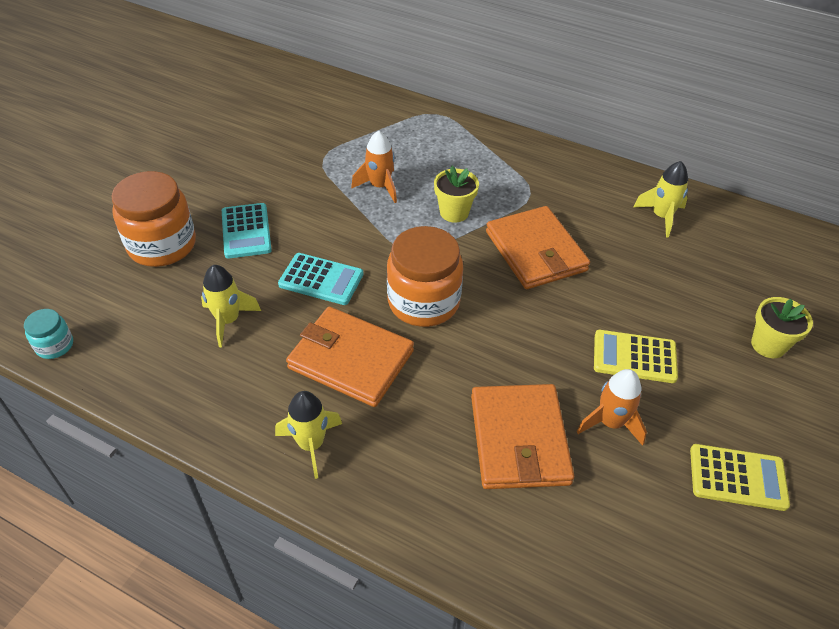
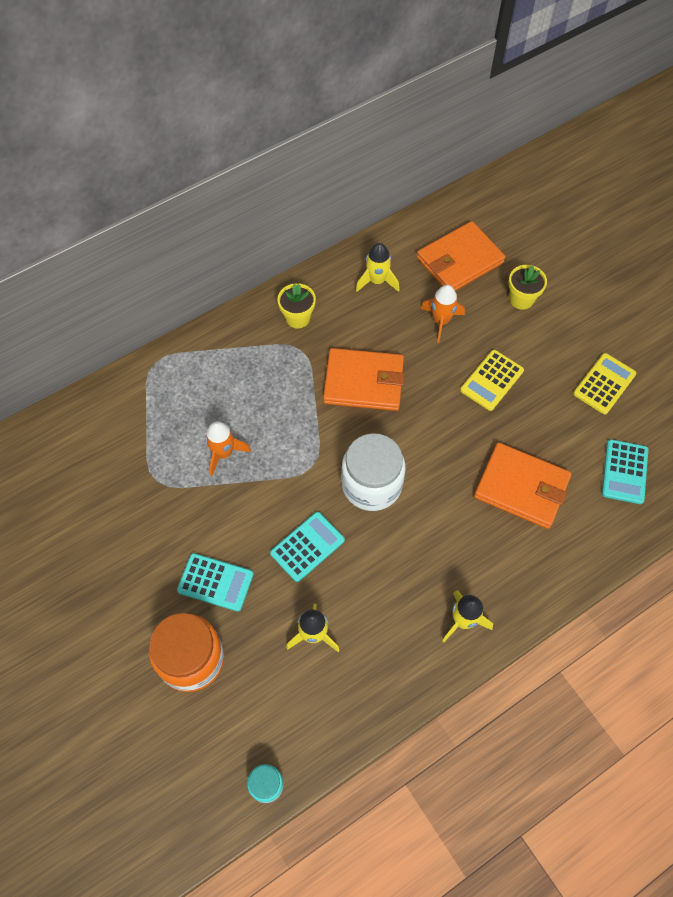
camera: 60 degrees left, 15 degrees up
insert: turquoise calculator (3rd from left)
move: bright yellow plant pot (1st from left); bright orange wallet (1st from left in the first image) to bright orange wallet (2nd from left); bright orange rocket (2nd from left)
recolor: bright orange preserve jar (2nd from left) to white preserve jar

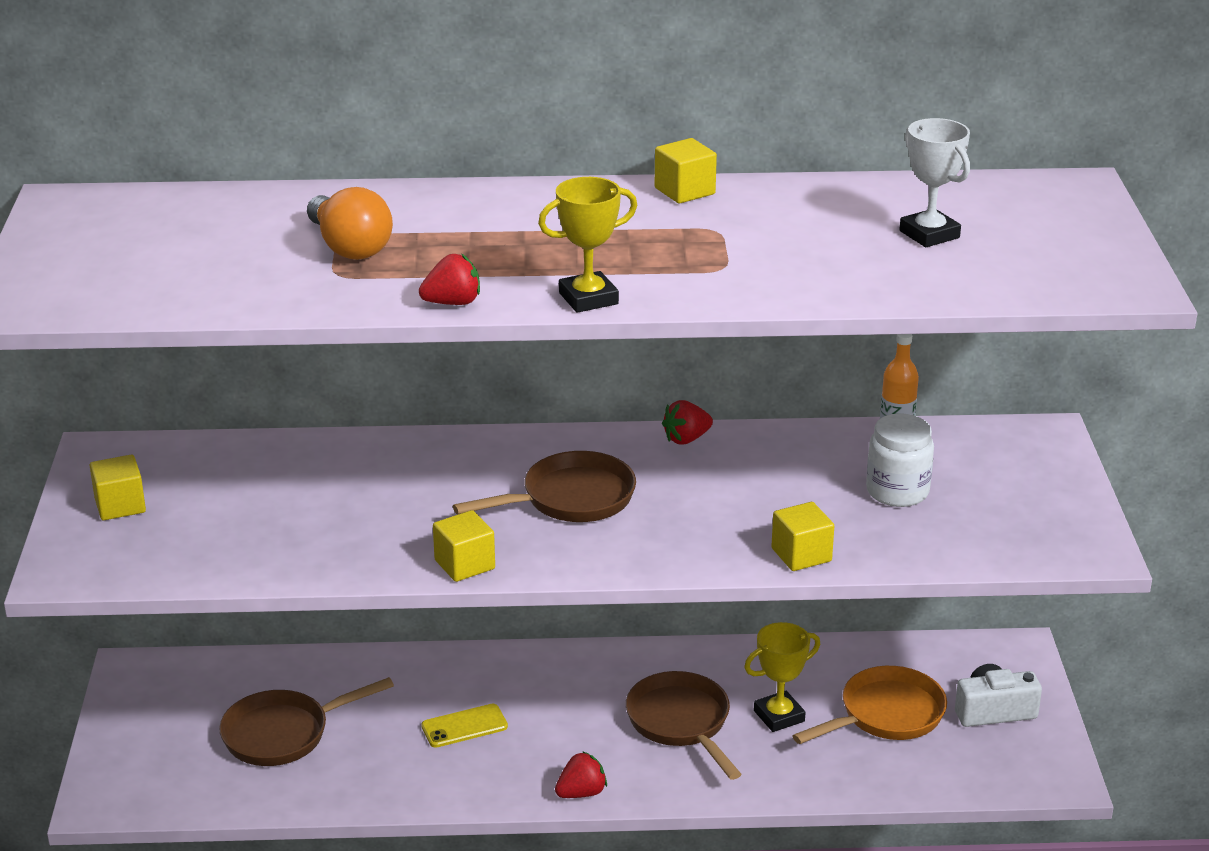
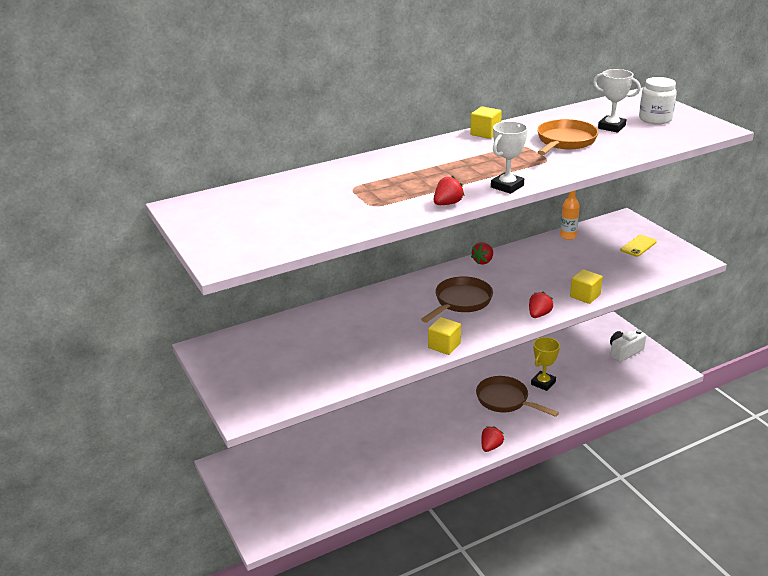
camera: 25 degrees left, 0 degrees up
delete: bright yellow cube (1st from left); brown skillet (1st from left); bright orange bulb
insert: scarlet strawberry (4th from left)
move: bright orange skillet; bright yellow phone; white preserve jar
recolor: bright yellow trophy (1st from left) to white trophy (1st from left)

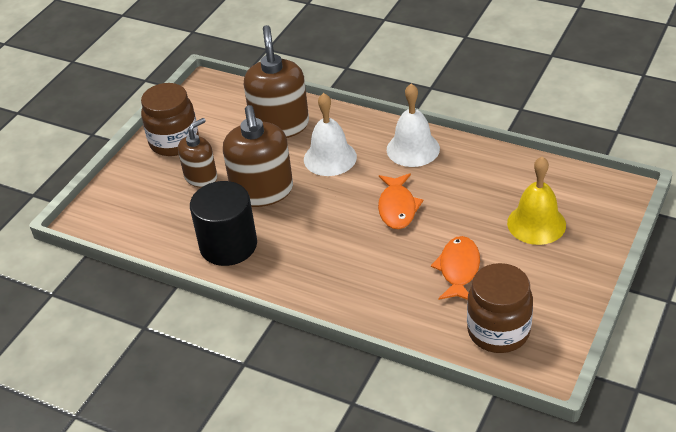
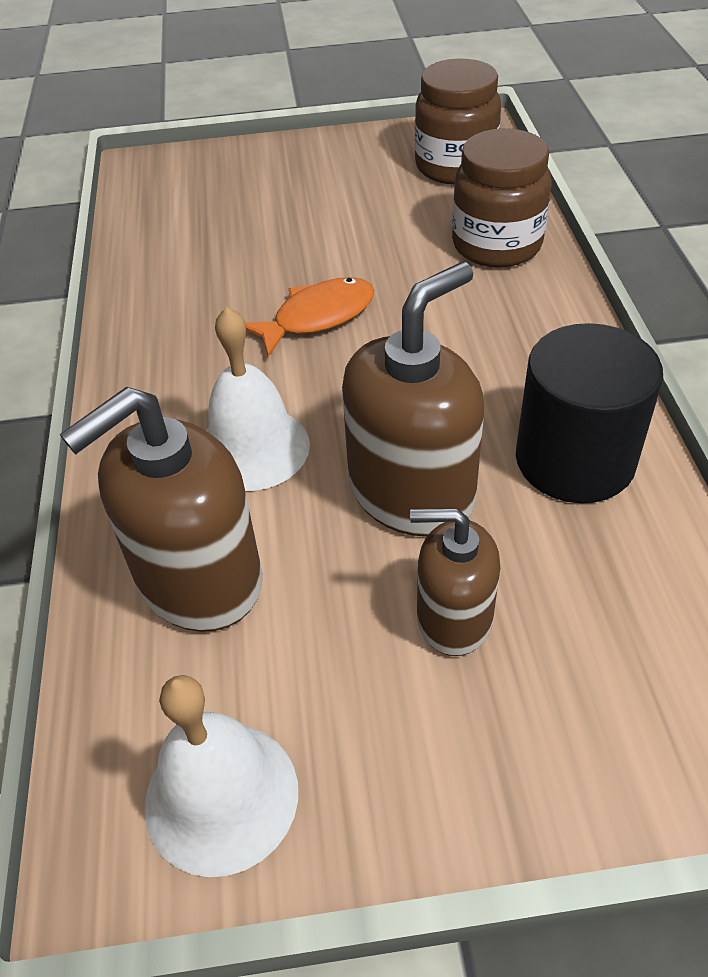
camera: 125 degrees left, 5 degrees up
delete: bright orange fish (2nd from left); bright yellow bell
move: white bell (2nd from left in the first image) to white bell (1st from left); brown preserve jar (1st from left in the first image) to brown preserve jar (2nd from left)

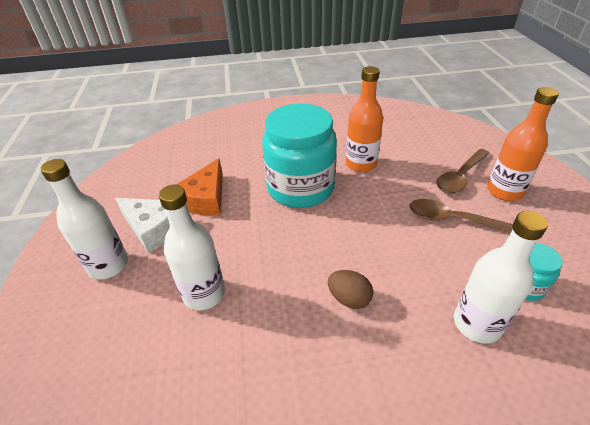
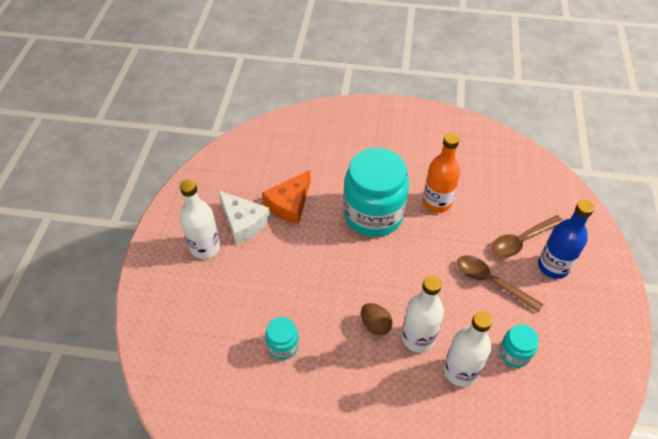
camera: 15 degrees right, 10 degrees up
insert: turquoise preserve jar (1st from left)
move: white bottle (2nd from left)
recolor: bright orange bottle (2nd from left) to royal blue bottle

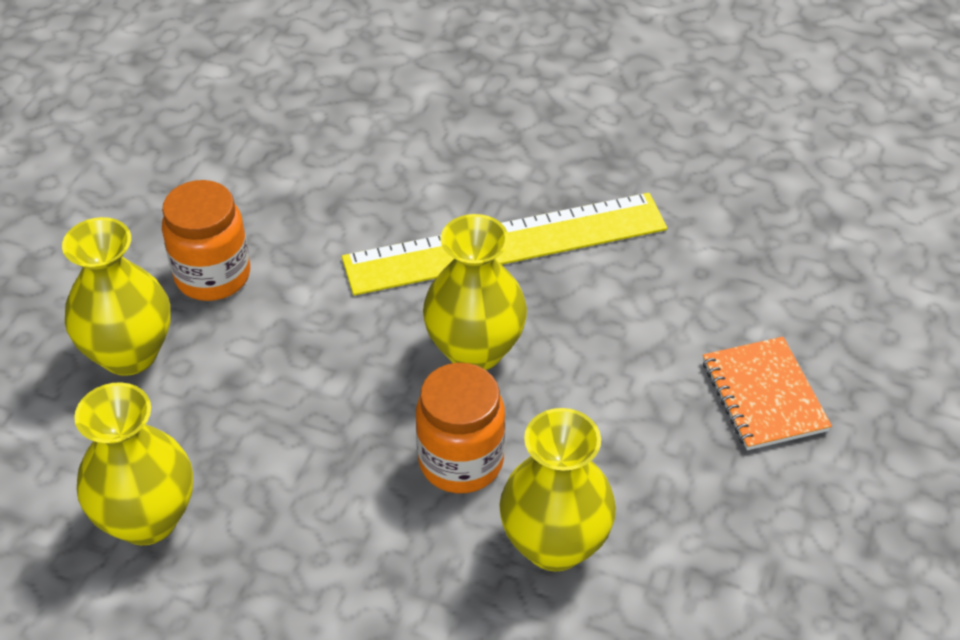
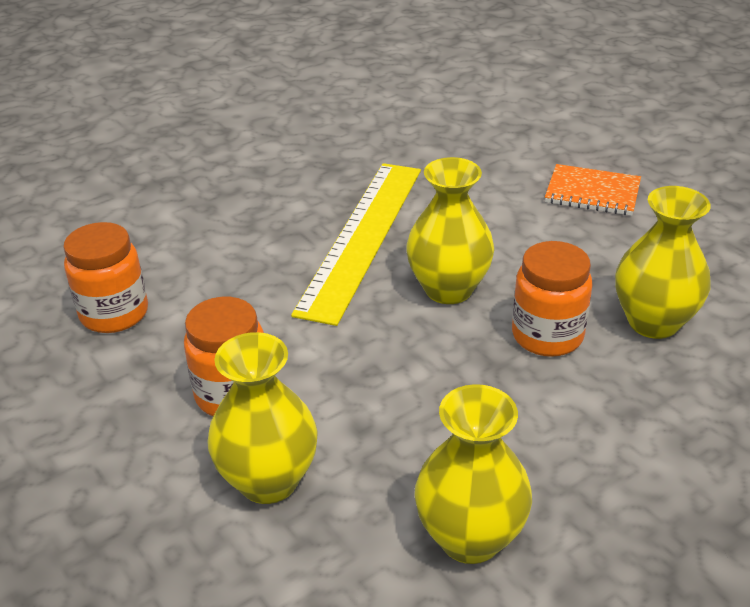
camera: 55 degrees left, 10 degrees down
insert: bright orange preserve jar (1st from left)

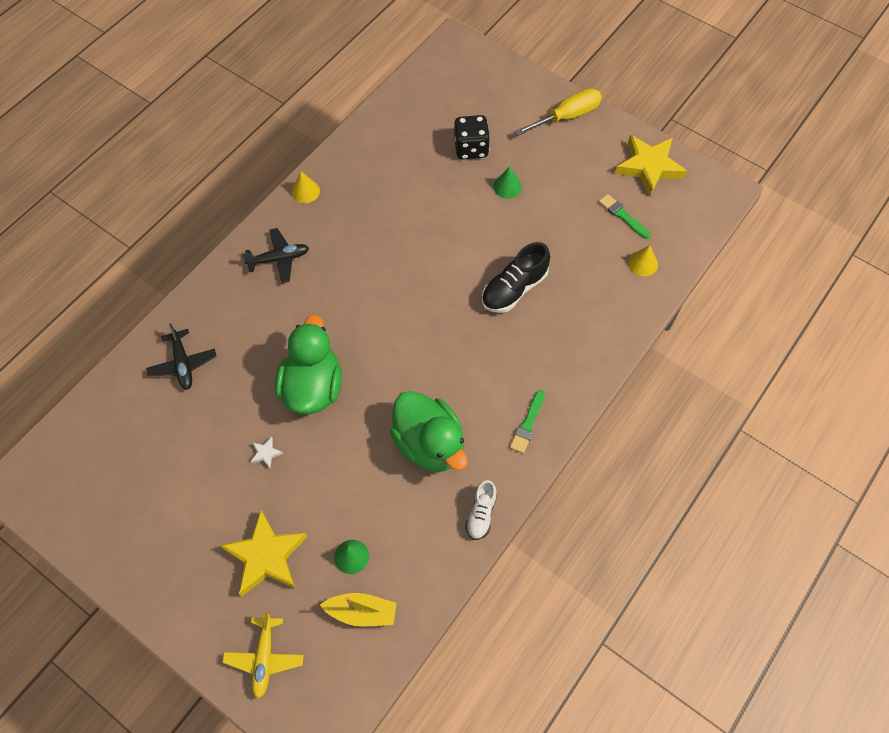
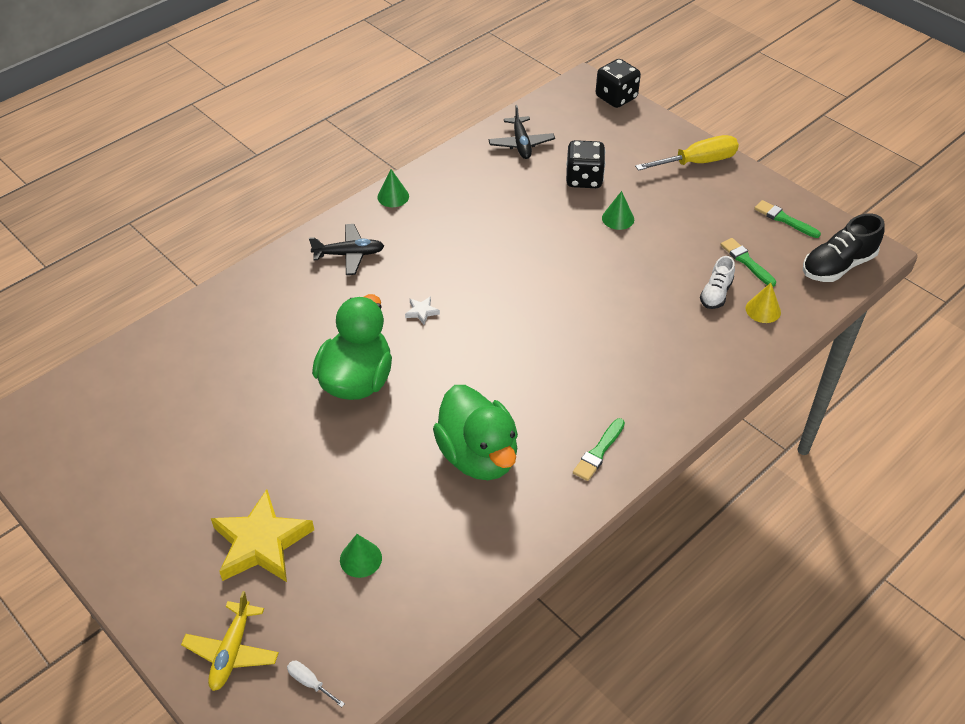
camera: 10 degrees right, 15 degrees down
delete: bright yellow sailboat
insert: white screwdriver; ebony dice (2nd from left)
move: white star shape; ebony aeroplane (1st from left in the first image) to ebony aeroplane (2nd from left); white sneaker; ebony sneaker
replace: bright yellow star shape (2nd from left) to emerald brush (3rd from left)
recolor: bright yellow solid cone (1st from left) to emerald solid cone (2nd from left)

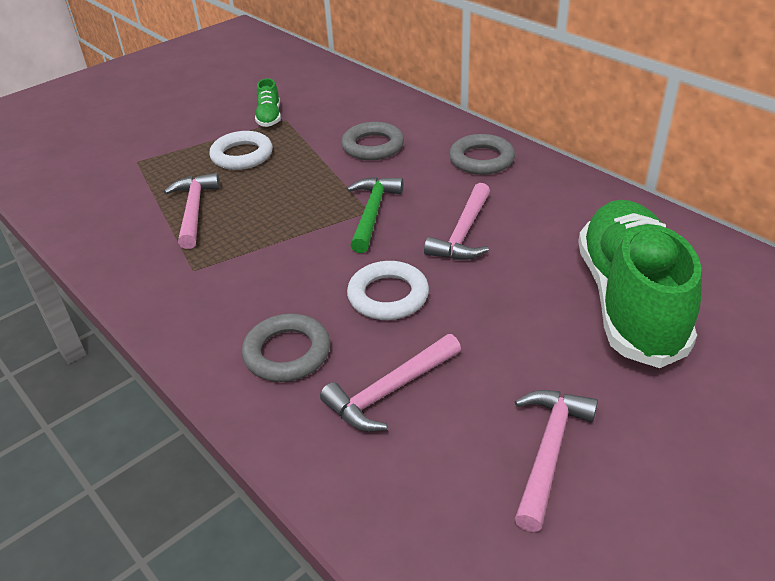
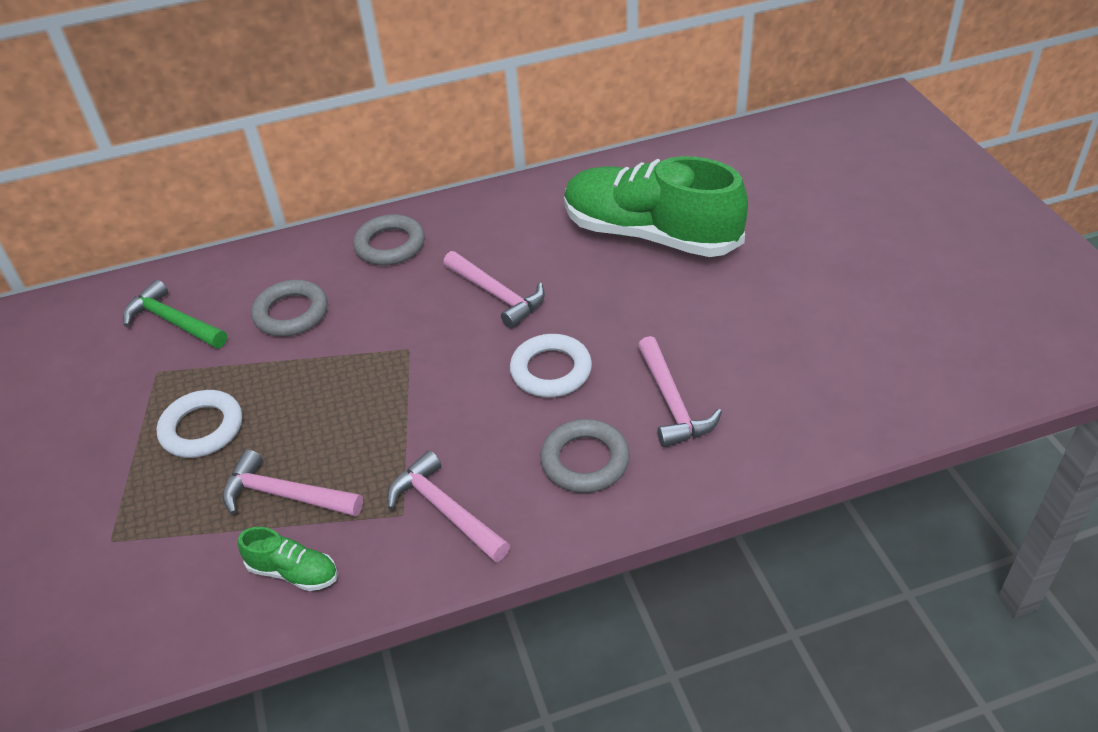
camera: 65 degrees left, 5 degrees up
move: emerald hammer; emerald sneaker (1st from left); pink hammer (4th from left in the first image) to pink hammer (2nd from left)

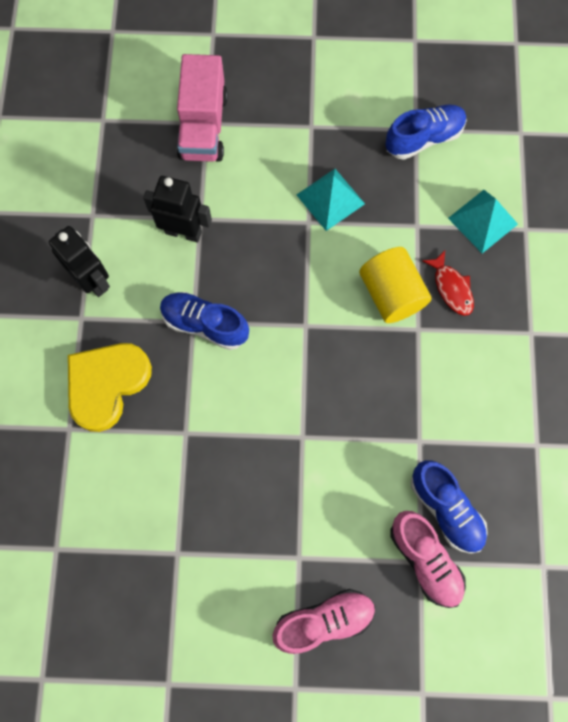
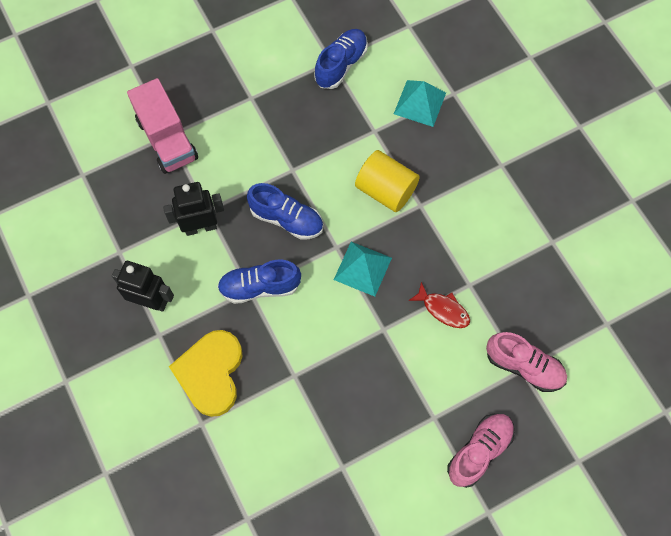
camera: 30 degrees left, 5 degrees down
move: royal blue sneaker (3rd from left in the first image) to royal blue sneaker (2nd from left); turquoise solid pyramid (1st from left); scarlet fish

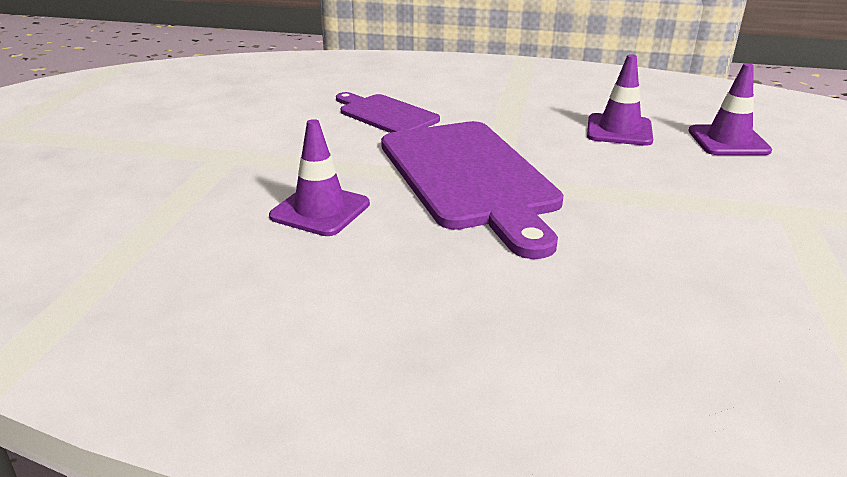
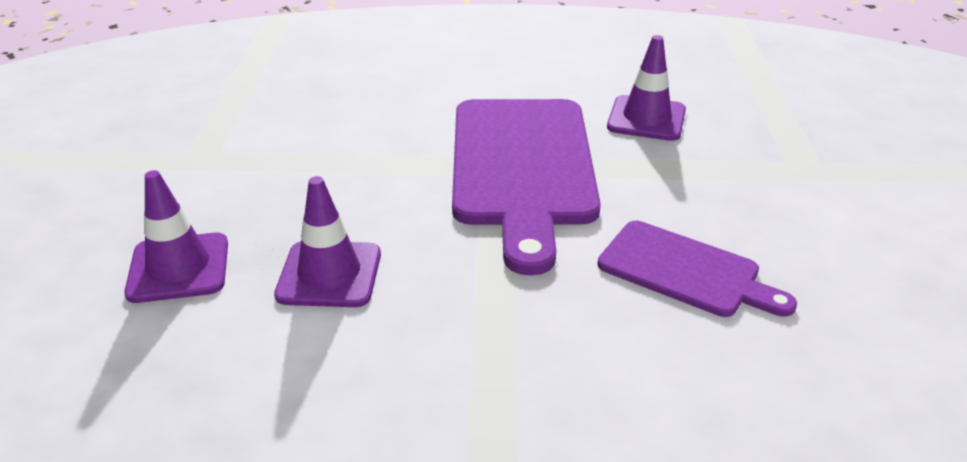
camera: 170 degrees right, 5 degrees up
rotate: purple cutting board (2nd from left in the first image) 150 degrees counterclockwise

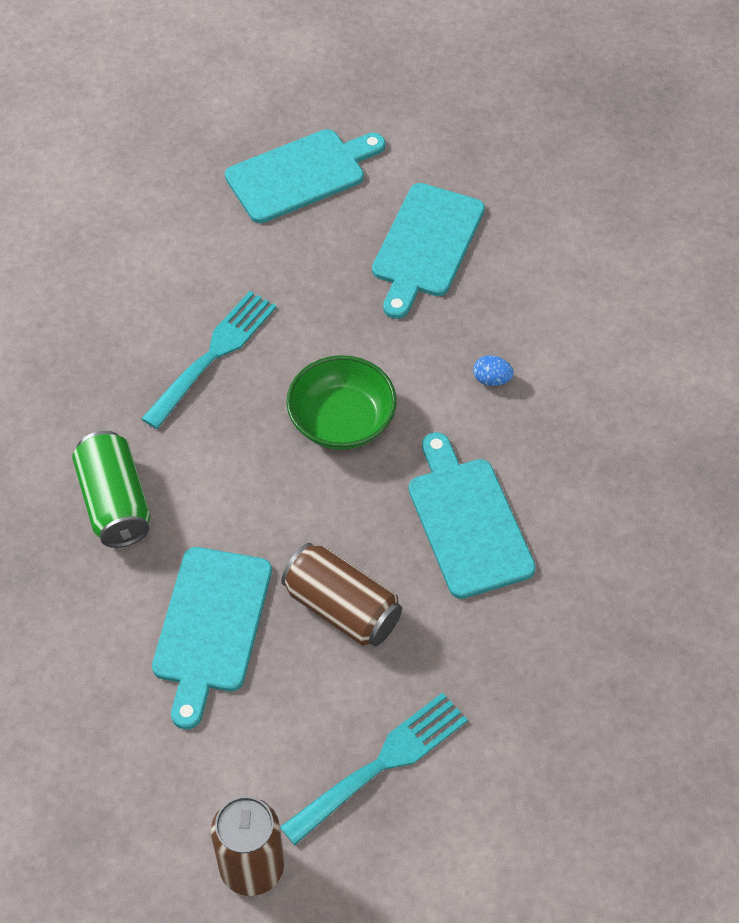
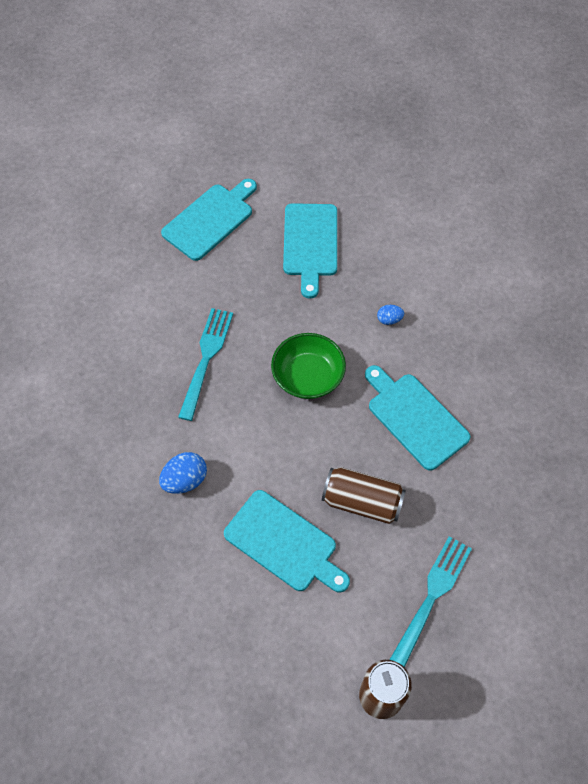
camera: 20 degrees left, 5 degrees up
replace: emerald can to royal blue egg shape (1st from left)
rotate: turquoise cutting board (1st from left in the first image) 45 degrees counterclockwise

